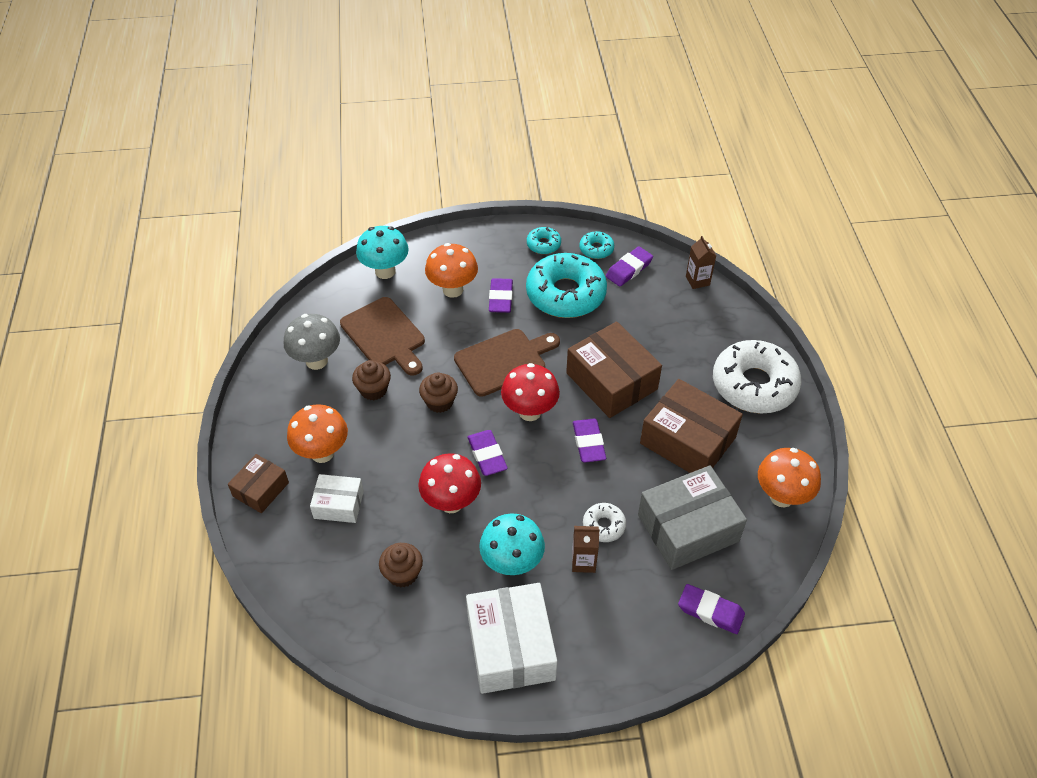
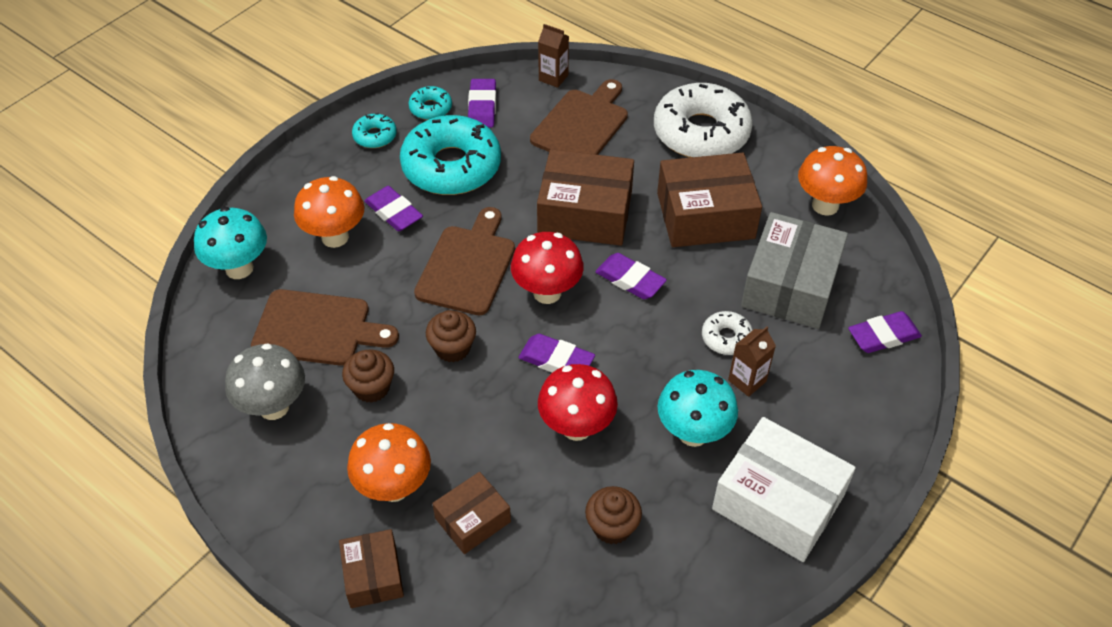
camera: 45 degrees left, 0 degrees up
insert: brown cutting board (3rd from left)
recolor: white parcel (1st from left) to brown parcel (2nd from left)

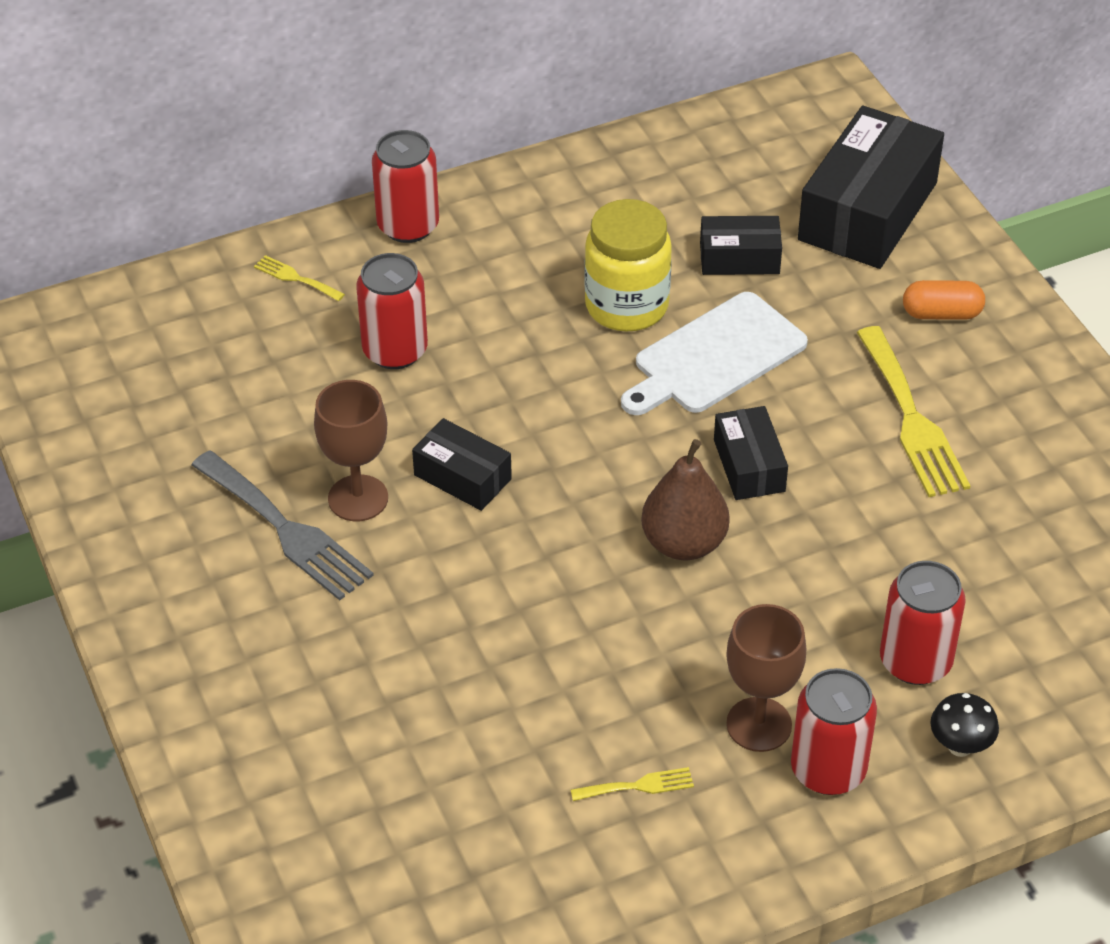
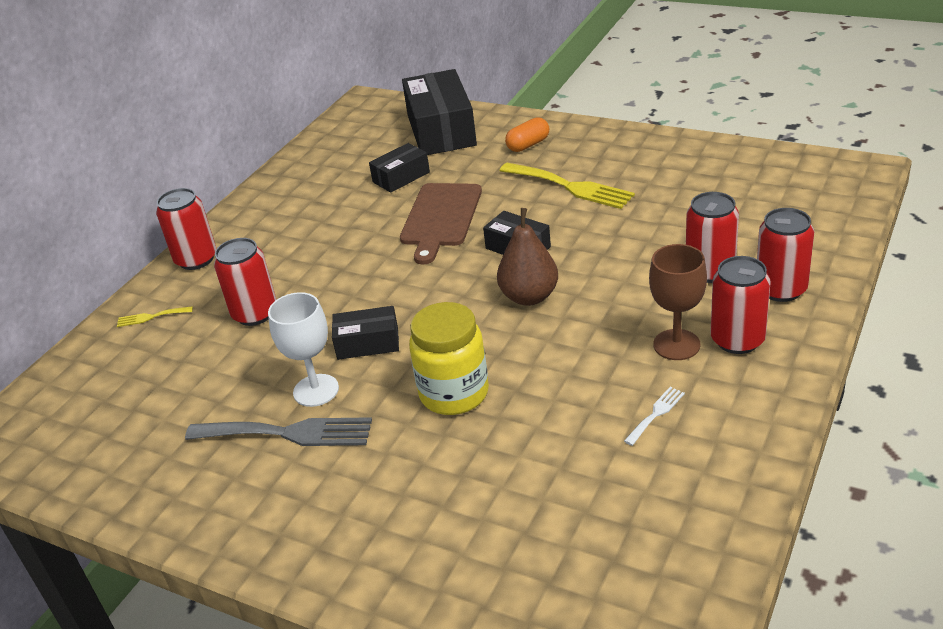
camera: 35 degrees left, 10 degrees down
move: bright yellow preserve jar
replace: ebony mushroom to scarlet can (5th from left)
recolor: brown wine glass (1st from left) to white wine glass; white cutting board to brown cutting board; bright yellow table fork (2nd from left) to white table fork

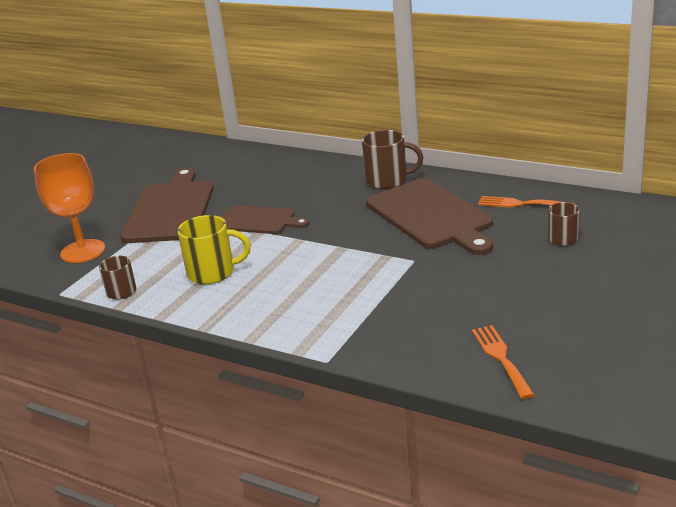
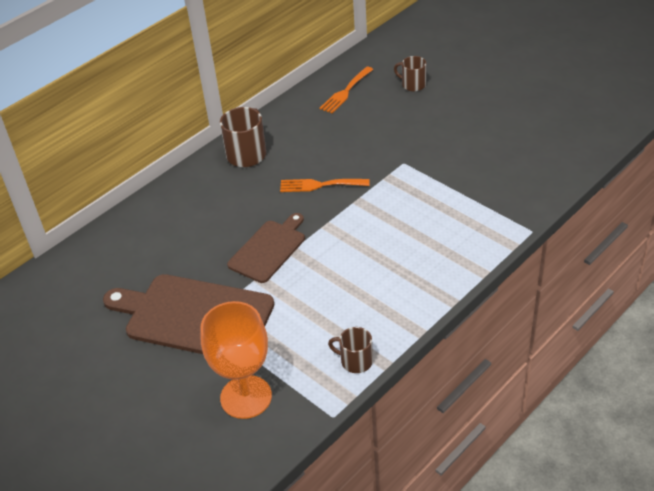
camera: 75 degrees left, 15 degrees up
delete: bright yellow mug; brown cutting board (3rd from left)
move: bright orange table fork (1st from left)

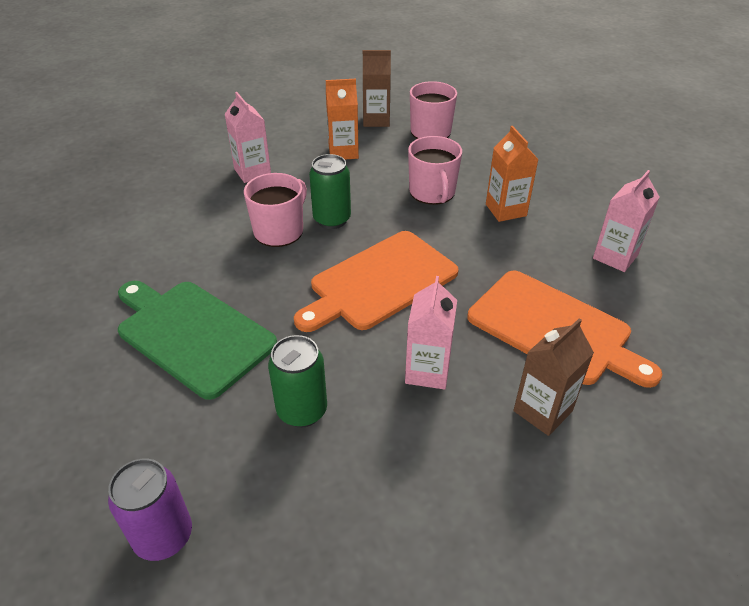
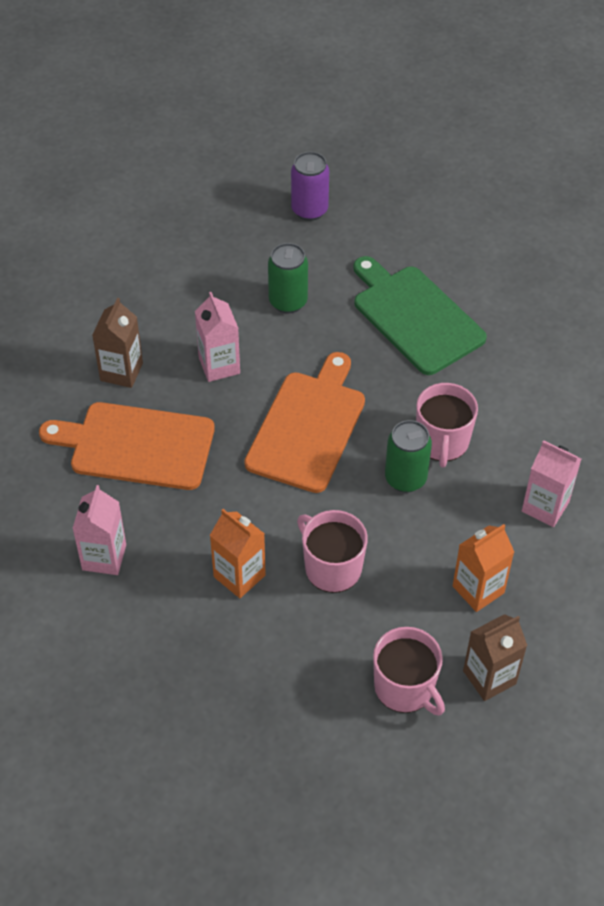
camera: 150 degrees right, 10 degrees up
rotate: emerald cutting board 135 degrees counterclockwise

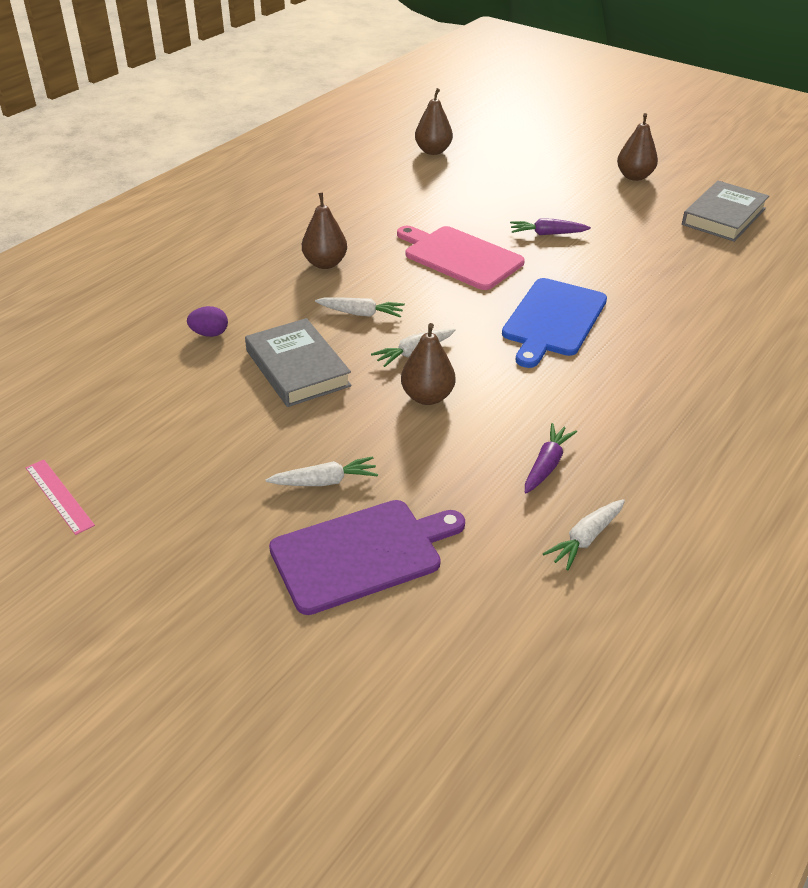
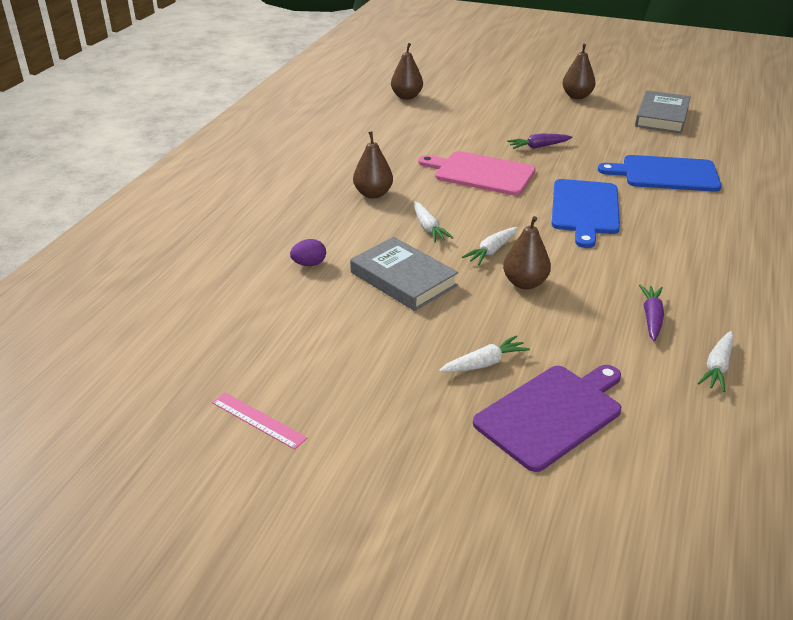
camera: 15 degrees left, 5 degrees down
insert: royal blue cutting board (2nd from left)
rotate: white carrot (2nd from left in the first image) 75 degrees clockwise

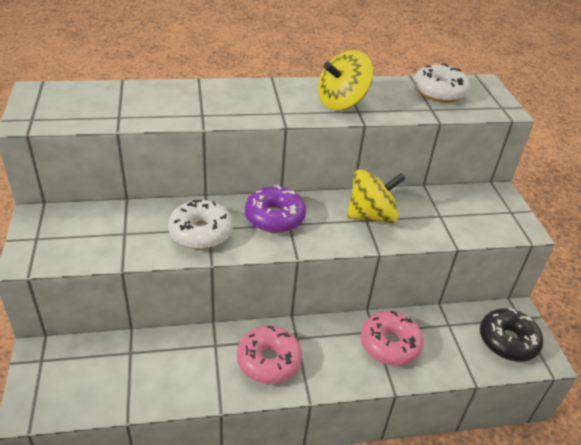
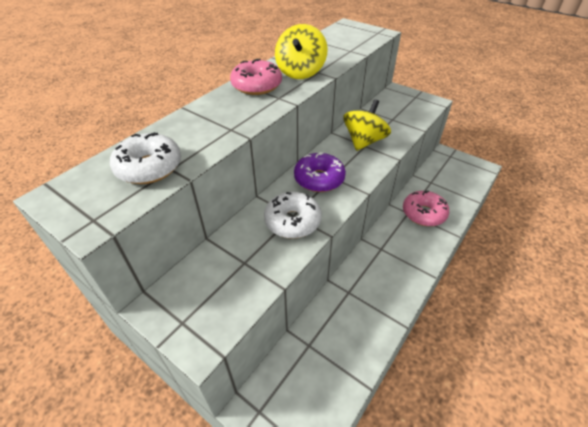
camera: 40 degrees left, 5 degrees up
delete: ebony glazed donut
move: white glazed donut (2nd from left in the first image) to white glazed donut (1st from left); pink glazed donut (1st from left)

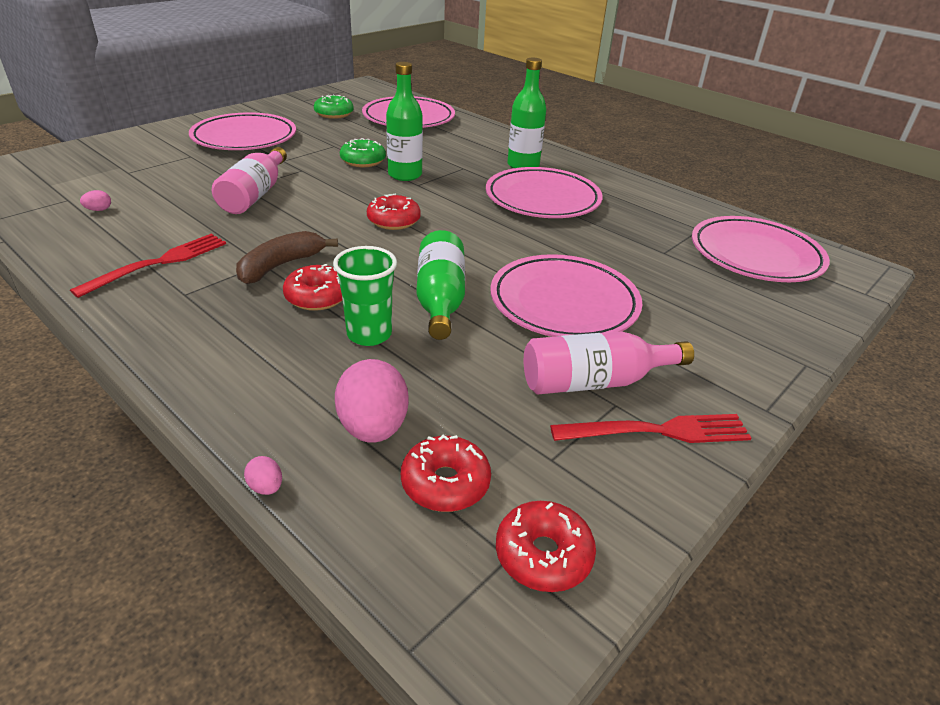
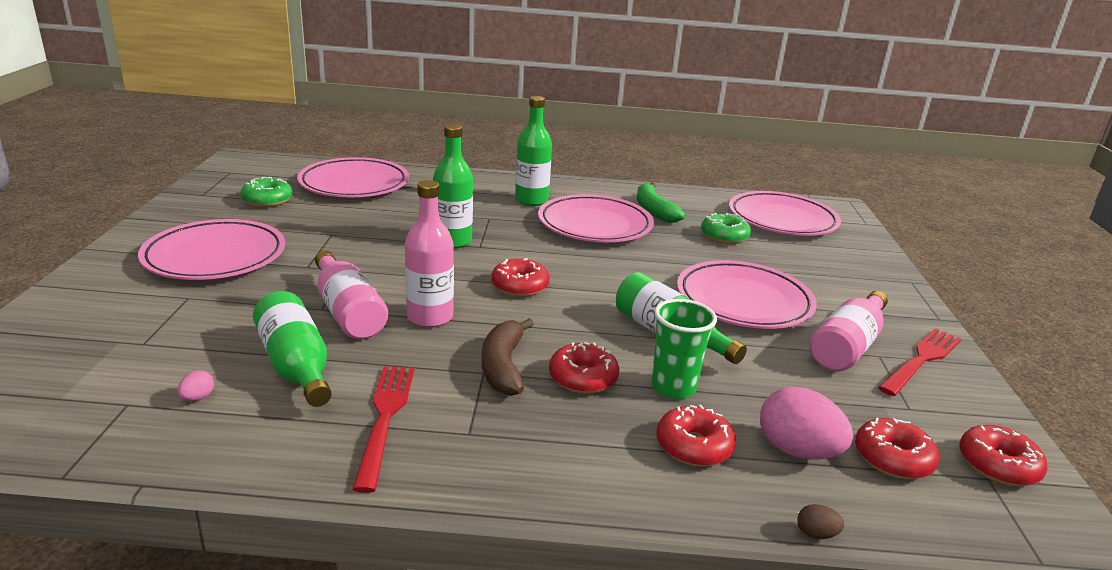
camera: 40 degrees left, 10 degrees down
insert: emerald bottle (1st from left); pink bottle (2nd from left); emerald toy banana; scarlet glazed donut (3rd from left)
move: emerald glazed donut (2nd from left)
recolor: pink egg shape (2nd from left) to brown egg shape

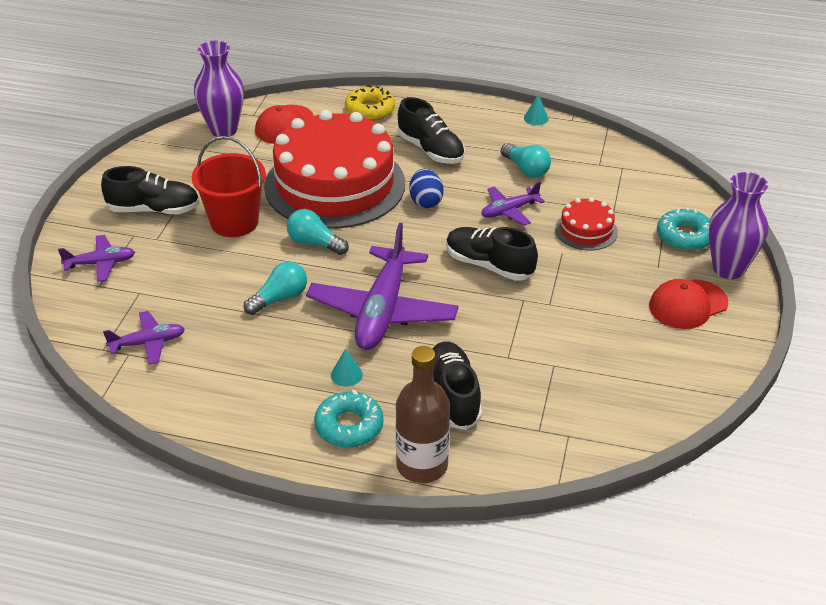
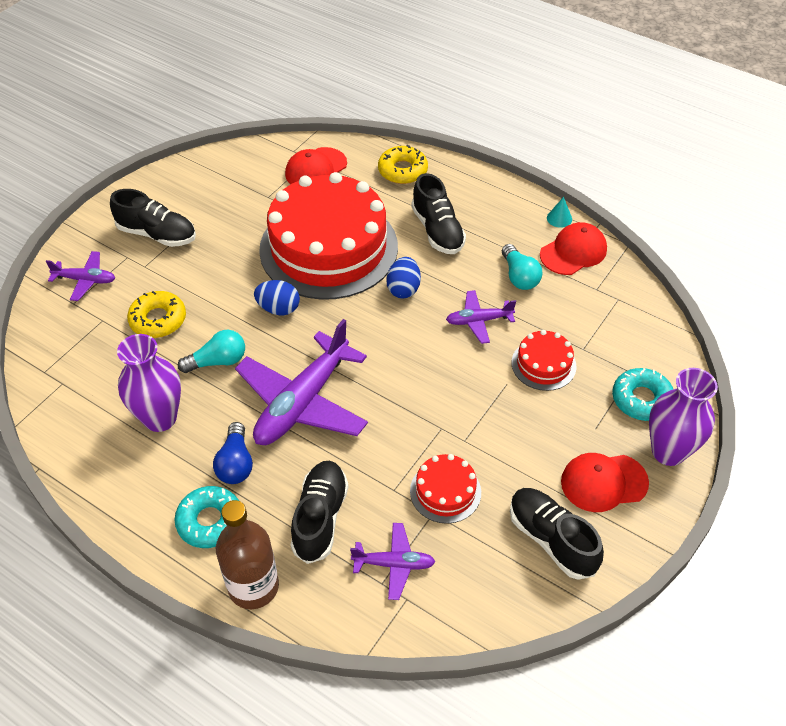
camera: 20 degrees right, 10 degrees up
delete: scarlet bucket
insert: bright yellow glazed donut (1st from left); scarlet layer cake (2nd from left); scarlet peaked cap (2nd from left)
move: purple vase (1st from left); purple aeroplane (2nd from left in the first image) to purple aeroplane (3rd from left); ebony sneaker (4th from left)
replace: turquoise solid cone (1st from left) to royal blue bulb; turquoise bulb (2nd from left) to royal blue egg shape (1st from left)

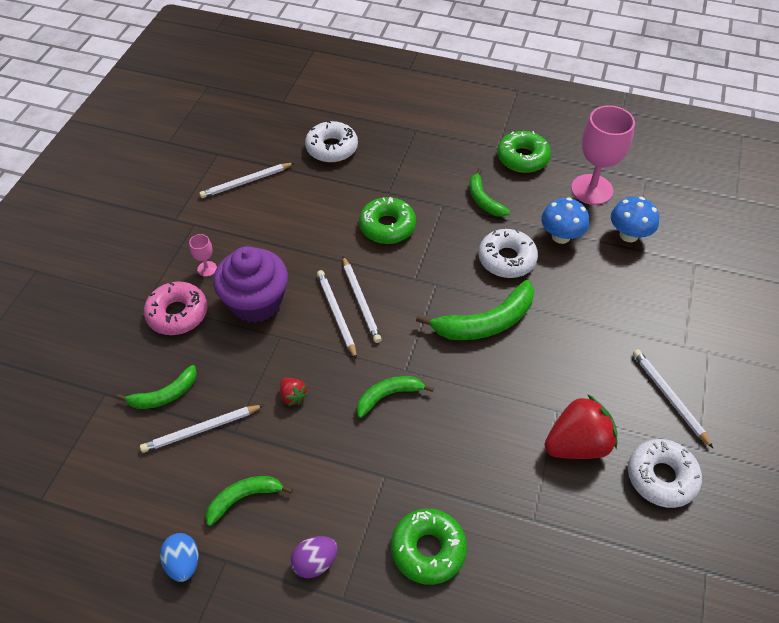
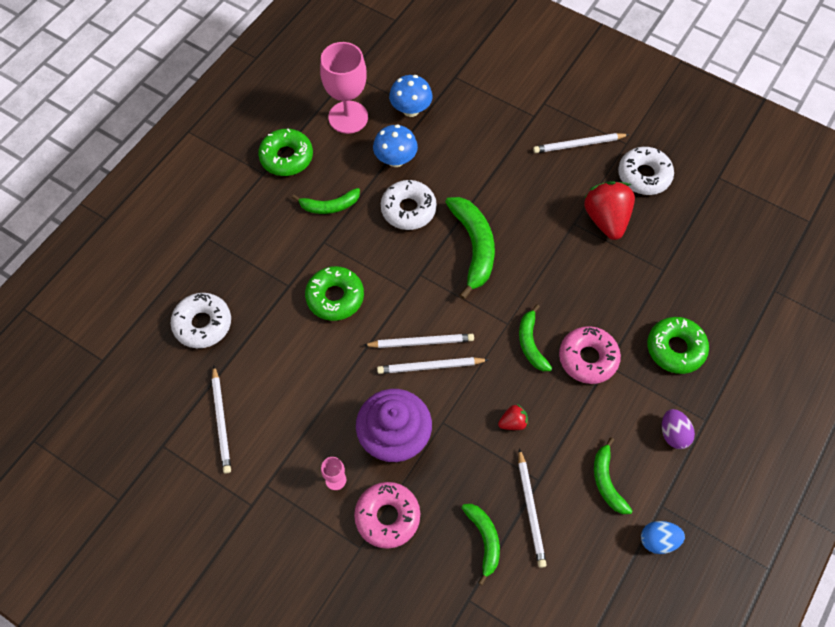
camera: 75 degrees left, 10 degrees up
insert: pink glazed donut (2nd from left)

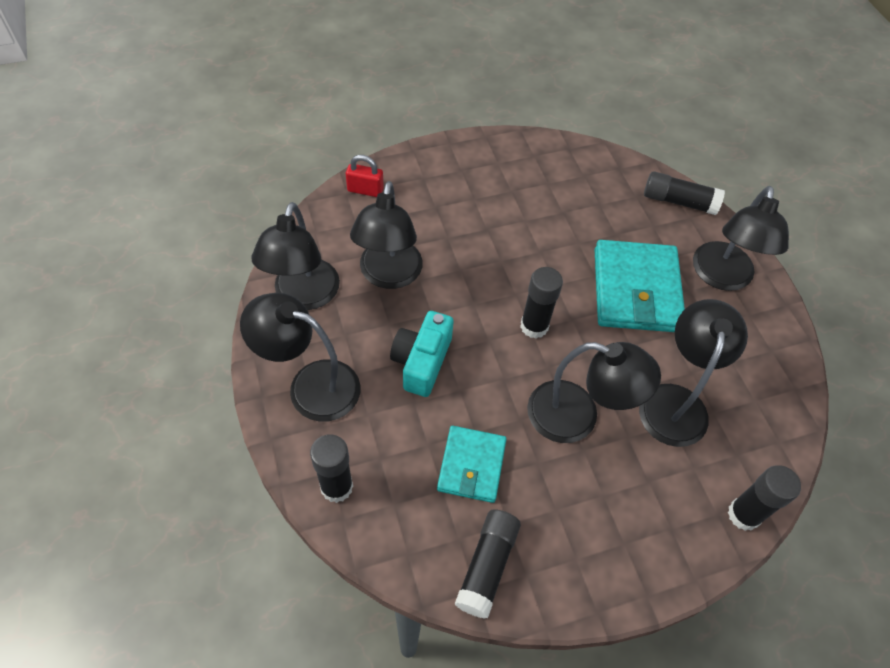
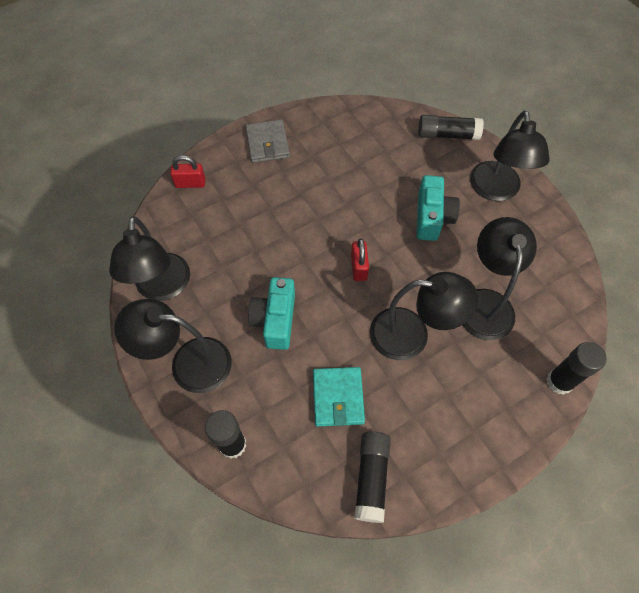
camera: 10 degrees left, 5 degrees up
delete: ebony lamp (3rd from left)
insert: ash-grey wallet
replace: ebony stick of glue (3rd from left) to scarlet small lock (2nd from left); turquoise wallet (2nd from left) to turquoise camera (2nd from left)

